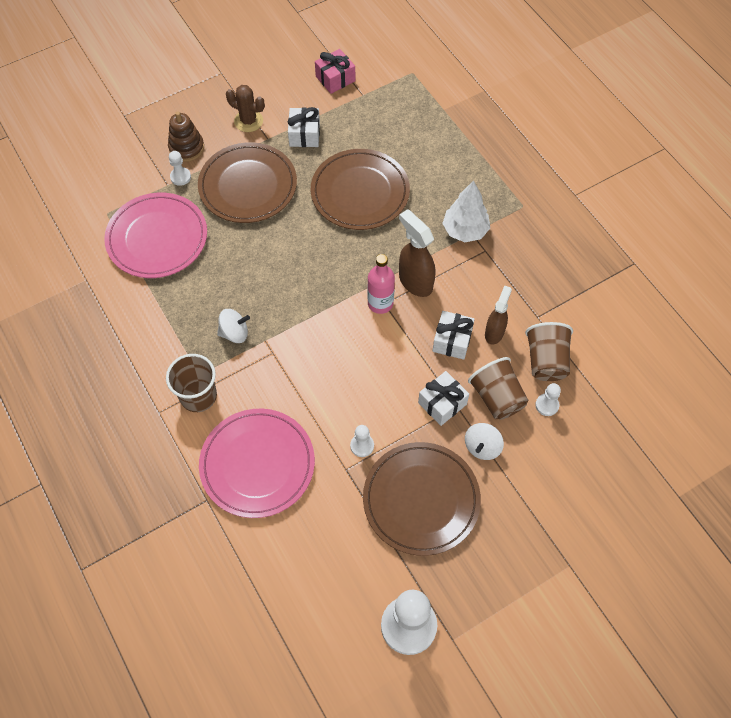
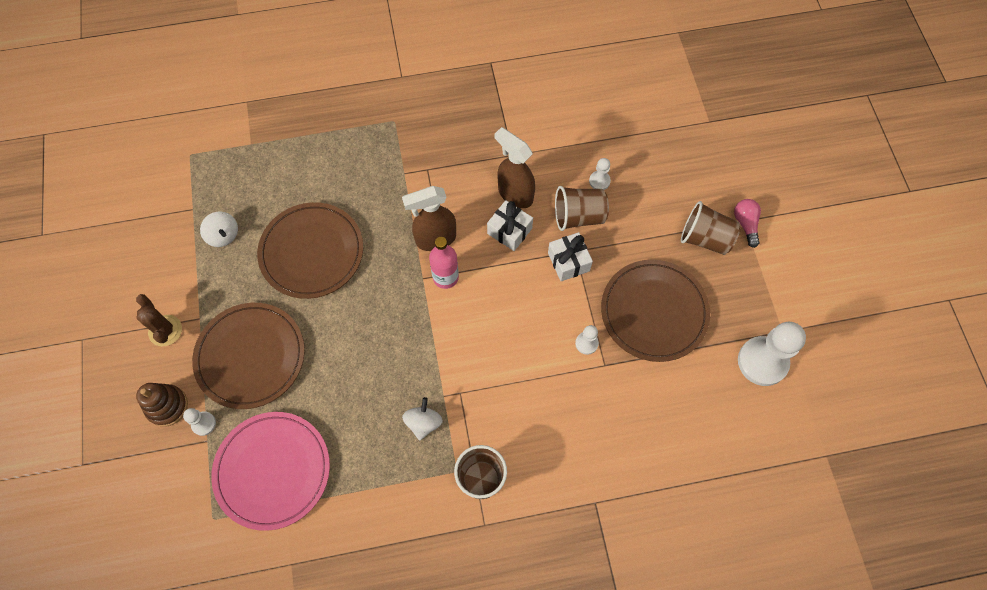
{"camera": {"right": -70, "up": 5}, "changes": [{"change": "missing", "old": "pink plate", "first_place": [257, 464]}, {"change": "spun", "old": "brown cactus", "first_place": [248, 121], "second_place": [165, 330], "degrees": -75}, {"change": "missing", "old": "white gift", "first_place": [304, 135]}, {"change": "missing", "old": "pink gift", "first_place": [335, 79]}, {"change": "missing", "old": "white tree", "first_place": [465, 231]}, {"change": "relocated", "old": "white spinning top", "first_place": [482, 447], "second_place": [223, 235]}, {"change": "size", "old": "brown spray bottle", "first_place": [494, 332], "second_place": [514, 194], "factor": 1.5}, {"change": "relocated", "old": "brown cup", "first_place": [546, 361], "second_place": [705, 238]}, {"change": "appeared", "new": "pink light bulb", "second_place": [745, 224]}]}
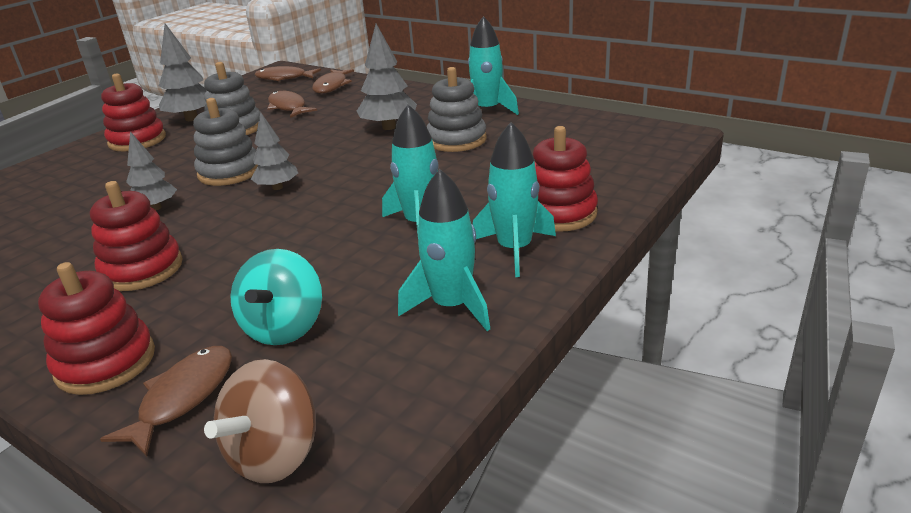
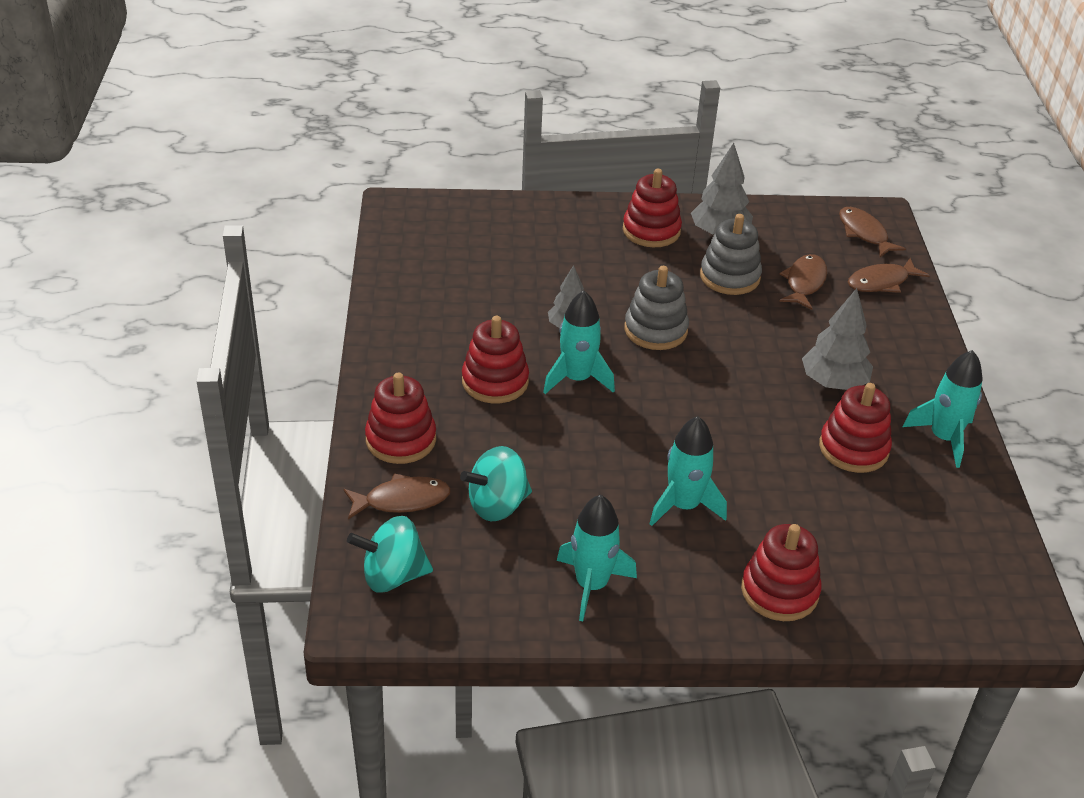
{"camera": {"right": 50, "up": 10}, "changes": [{"change": "colour", "old": "brown spinning top", "new": "turquoise spinning top", "first_place": [275, 454], "second_place": [392, 576]}, {"change": "missing", "old": "grey tree", "first_place": [277, 187]}, {"change": "colour", "old": "grey stacking toy", "new": "red stacking toy", "first_place": [456, 140], "second_place": [853, 448]}, {"change": "relocated", "old": "turquoise rocket", "first_place": [514, 249], "second_place": [577, 379]}]}
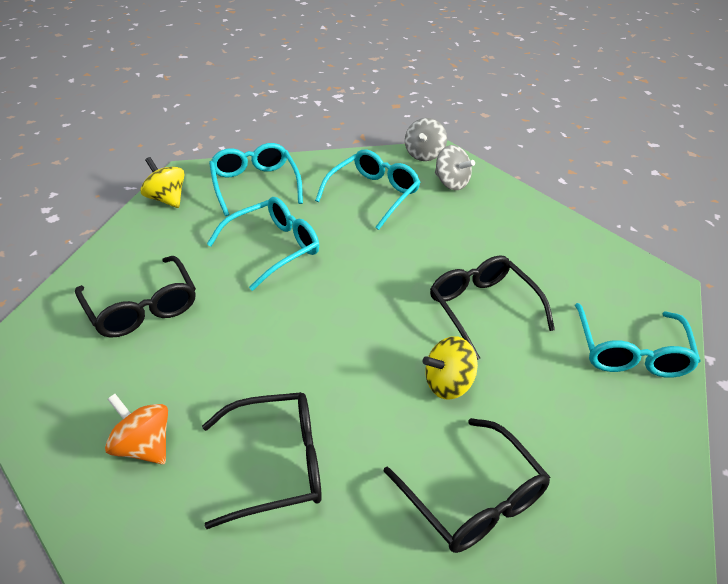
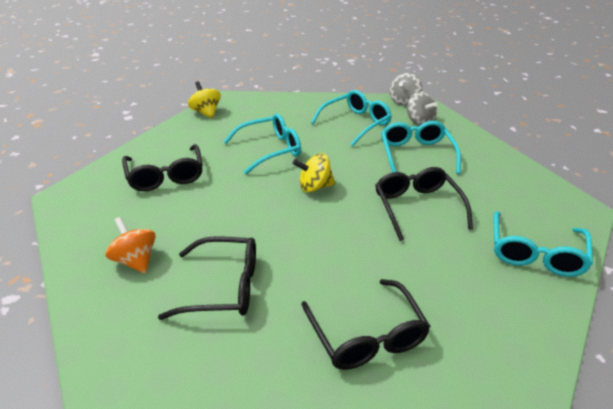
{"camera": {"right": 15, "up": -5}, "changes": [{"change": "relocated", "old": "turquoise glasses", "first_place": [255, 185], "second_place": [416, 154]}, {"change": "relocated", "old": "yellow spinning top", "first_place": [448, 384], "second_place": [314, 187]}]}
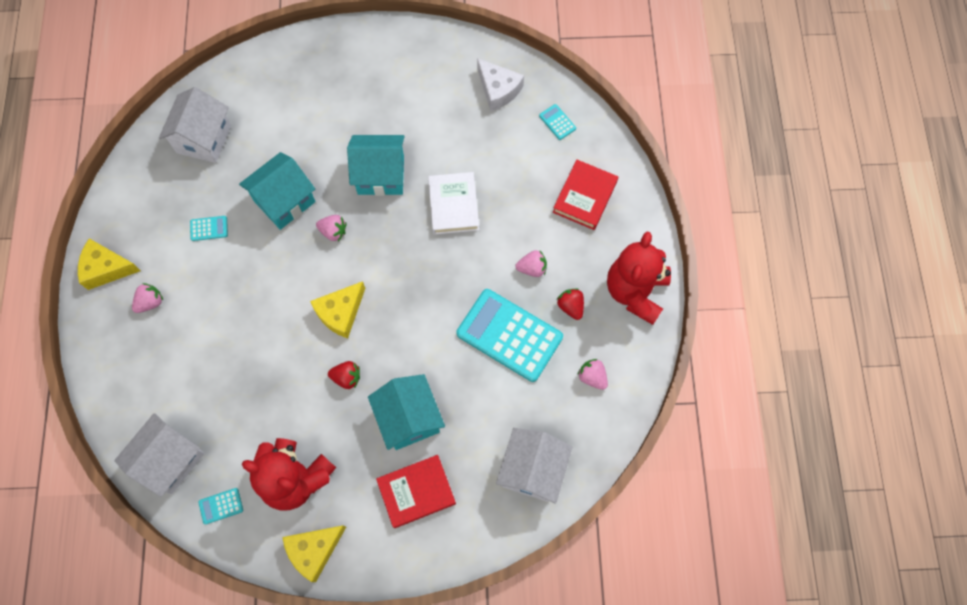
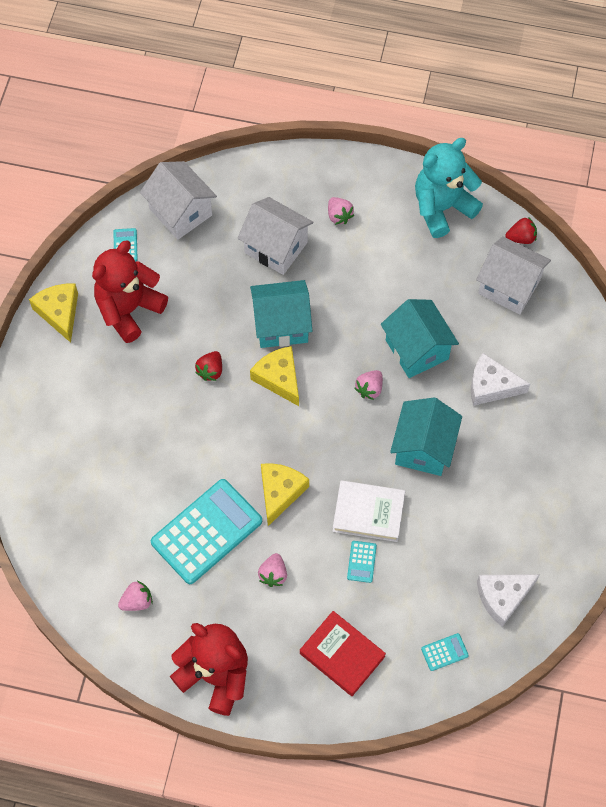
{"camera": {"right": 105, "up": -5}, "changes": [{"change": "relocated", "old": "yellow cheese", "first_place": [106, 268], "second_place": [280, 492]}, {"change": "relocated", "old": "turquoise calculator", "first_place": [209, 228], "second_place": [361, 562]}, {"change": "relocated", "old": "turquoise house", "first_place": [409, 418], "second_place": [281, 325]}, {"change": "missing", "old": "red book", "first_place": [416, 492]}, {"change": "relocated", "old": "white house", "first_place": [532, 470], "second_place": [276, 247]}, {"change": "relocated", "old": "red strawberry", "first_place": [570, 306], "second_place": [521, 238]}, {"change": "appeared", "new": "turquoise teddy bear", "second_place": [442, 208]}, {"change": "appeared", "new": "white cheese", "second_place": [491, 386]}]}
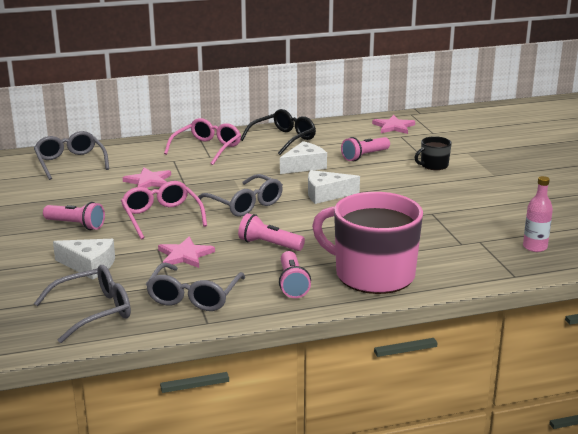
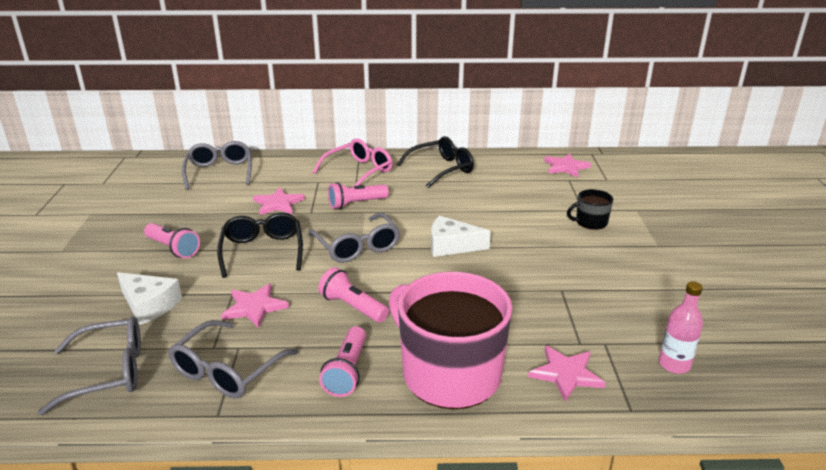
{"camera": {"right": 15, "up": 5}, "changes": [{"change": "colour", "old": "pink glasses", "new": "black glasses", "first_place": [161, 217], "second_place": [262, 251]}, {"change": "missing", "old": "white cheese", "first_place": [304, 166]}, {"change": "relocated", "old": "pink flashlight", "first_place": [364, 156], "second_place": [356, 204]}, {"change": "appeared", "new": "pink star", "second_place": [566, 374]}]}
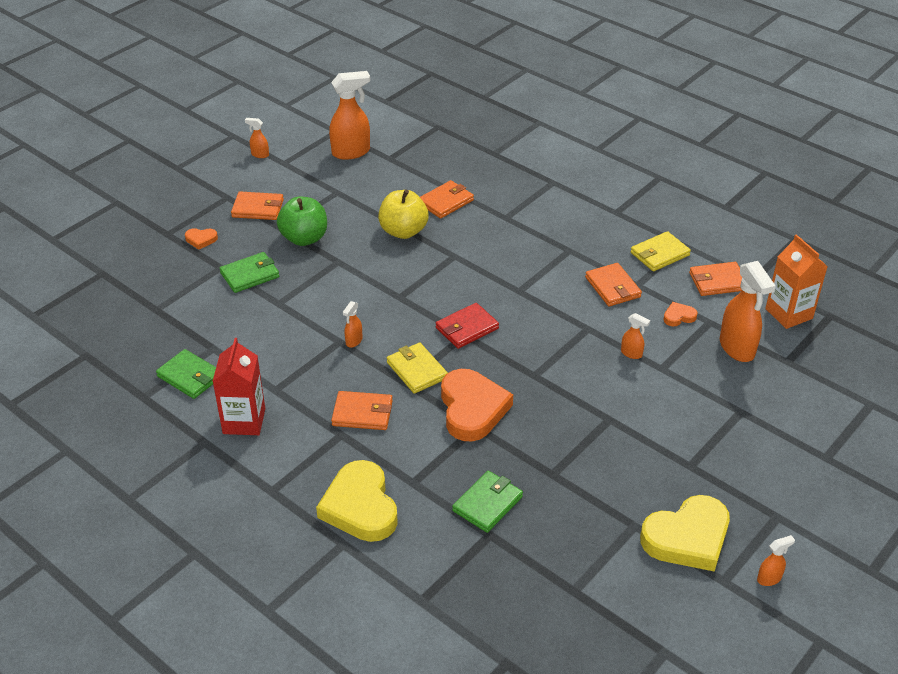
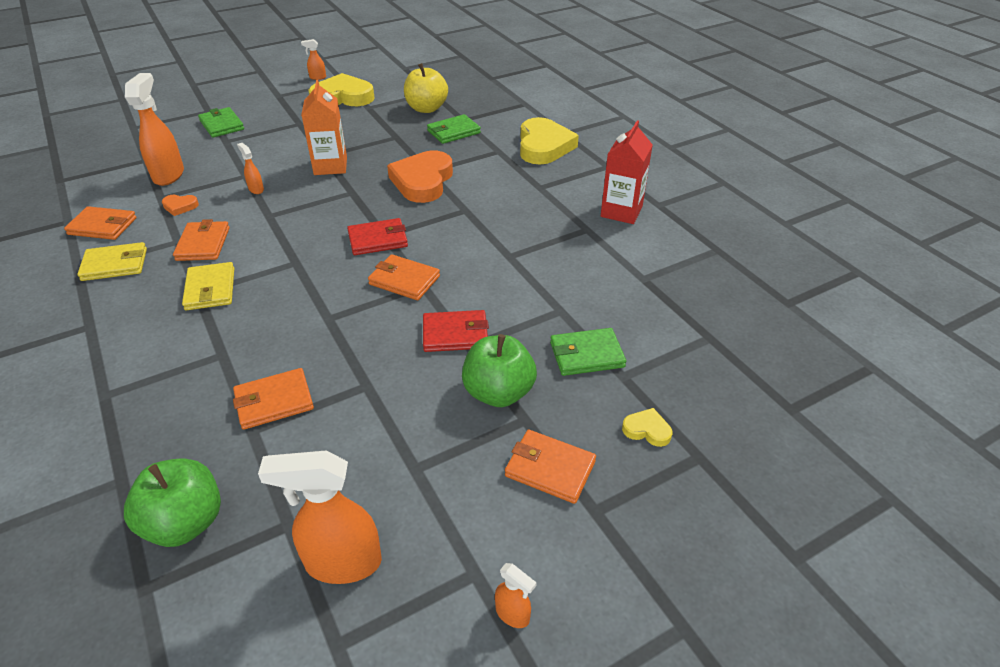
{"camera": {"right": -160, "up": 0}, "changes": [{"change": "relocated", "old": "green wallet", "first_place": [190, 376], "second_place": [222, 125]}, {"change": "colour", "old": "orange heart", "new": "yellow heart", "first_place": [201, 240], "second_place": [647, 430]}, {"change": "relocated", "old": "orange wallet", "first_place": [362, 413], "second_place": [404, 280]}, {"change": "missing", "old": "orange spray bottle", "first_place": [353, 341]}, {"change": "relocated", "old": "yellow apple", "first_place": [403, 231], "second_place": [426, 108]}, {"change": "relocated", "old": "yellow wallet", "first_place": [417, 370], "second_place": [210, 289]}, {"change": "relocated", "old": "orange carton", "first_place": [788, 314], "second_place": [330, 166]}, {"change": "appeared", "new": "green apple", "second_place": [185, 522]}, {"change": "appeared", "new": "red wallet", "second_place": [455, 334]}]}
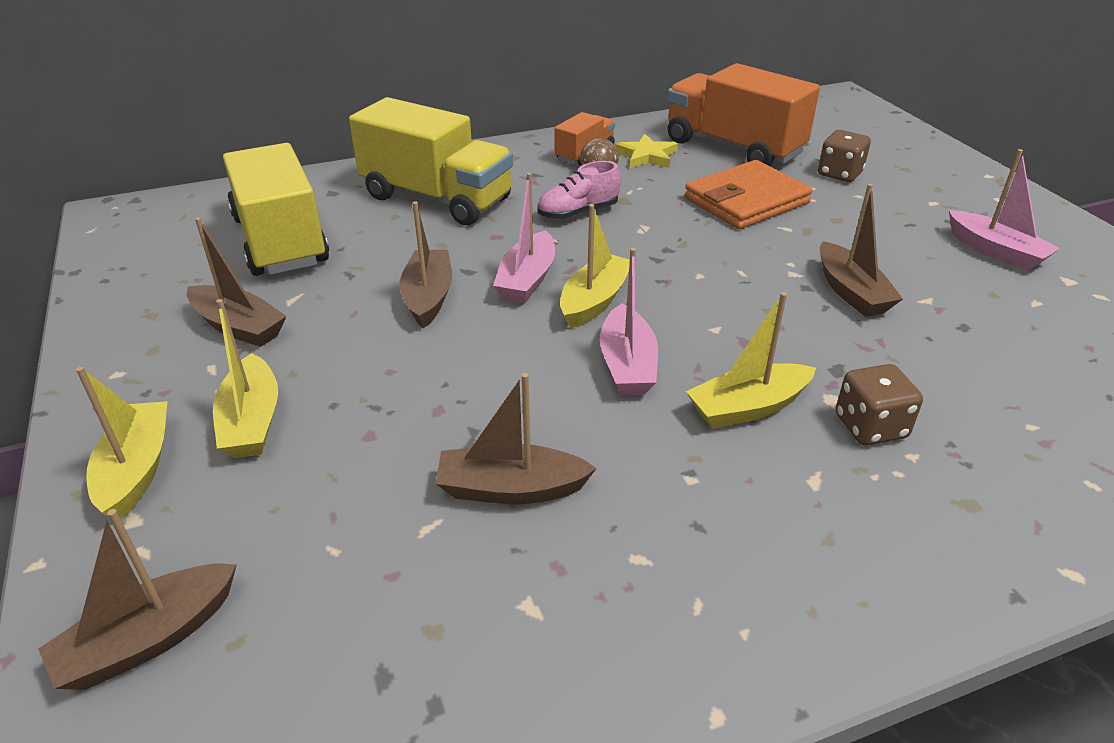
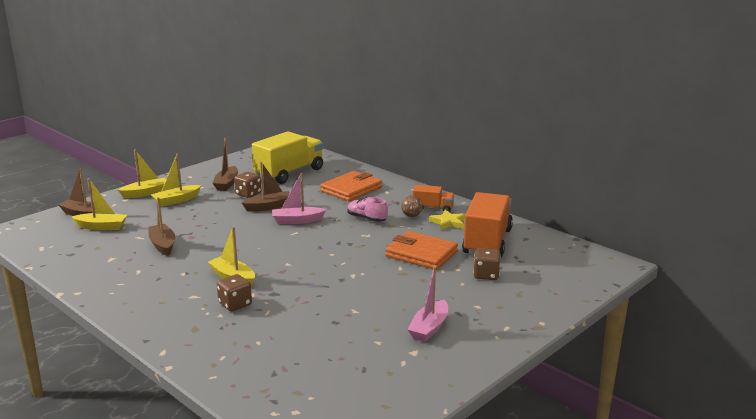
{"camera": {"right": 65, "up": -15}, "changes": [{"change": "exchanged", "old": "yellow truck", "new": "orange wallet", "first_place": [436, 198], "second_place": [351, 189]}, {"change": "relocated", "old": "yellow boat", "first_place": [595, 301], "second_place": [101, 227]}, {"change": "missing", "old": "pink boat", "first_place": [627, 364]}, {"change": "missing", "old": "brown boat", "first_place": [851, 292]}, {"change": "appeared", "new": "brown dice", "second_place": [248, 194]}]}
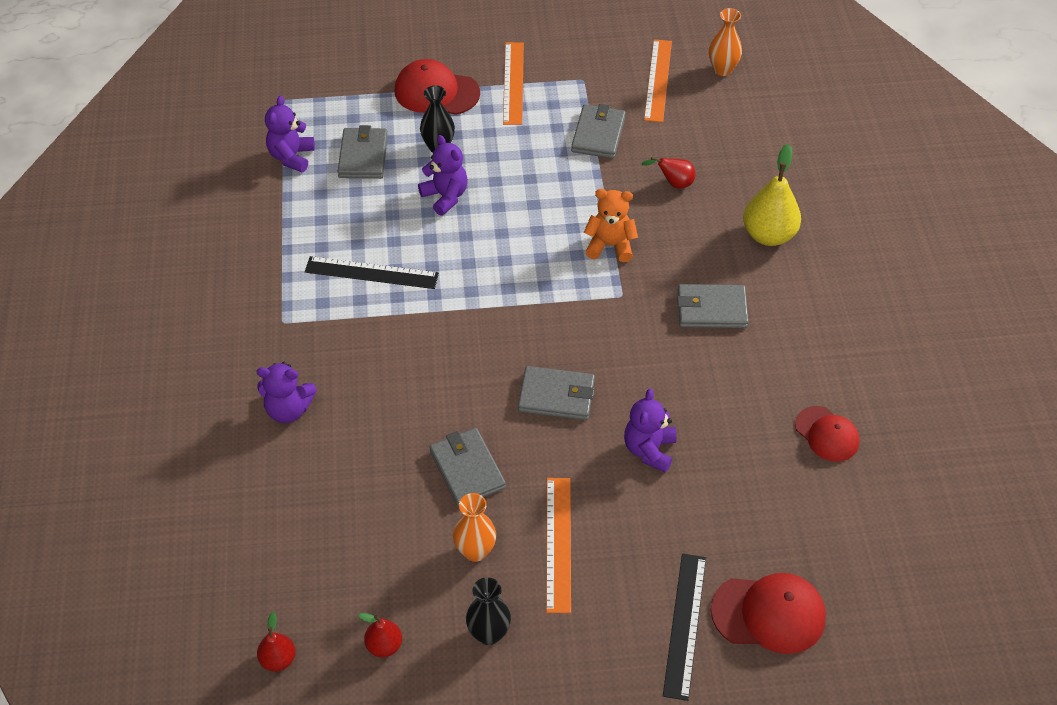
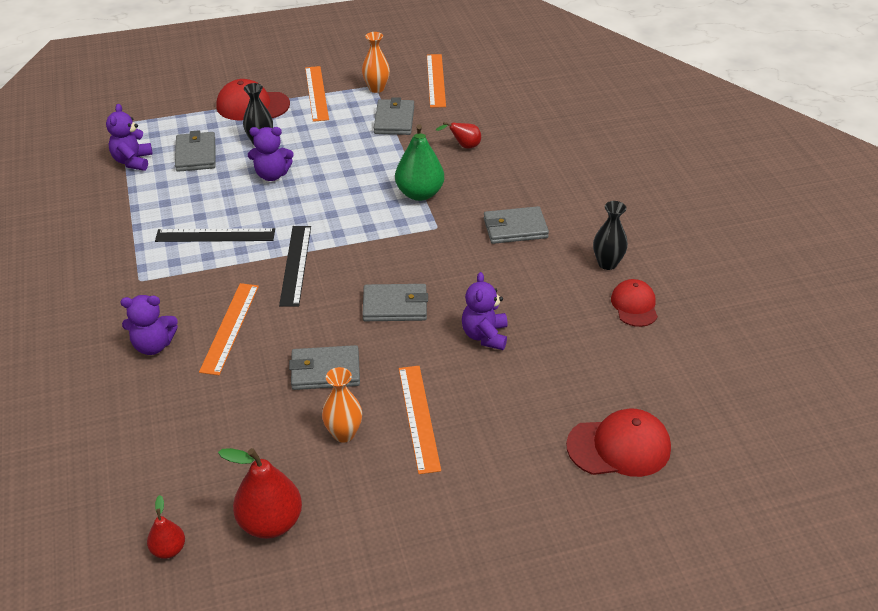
{"camera": {"right": -10, "up": -10}, "changes": [{"change": "size", "old": "red pear", "first_place": [384, 645], "second_place": [270, 523], "factor": 1.86}, {"change": "spun", "old": "purple teddy bear", "first_place": [445, 196], "second_place": [272, 175], "degrees": 135}, {"change": "spun", "old": "grey wallet", "first_place": [467, 469], "second_place": [325, 371], "degrees": -60}, {"change": "relocated", "old": "black vase", "first_place": [489, 633], "second_place": [607, 263]}, {"change": "exchanged", "old": "orange teddy bear", "new": "green pear", "first_place": [610, 245], "second_place": [419, 194]}, {"change": "relocated", "old": "black ruler", "first_place": [684, 625], "second_place": [295, 265]}, {"change": "relocated", "old": "orange vase", "first_place": [722, 69], "second_place": [376, 88]}, {"change": "missing", "old": "yellow pear", "first_place": [768, 235]}, {"change": "spun", "old": "red cap", "first_place": [827, 434], "second_place": [634, 305], "degrees": -135}, {"change": "appeared", "new": "orange ruler", "second_place": [230, 327]}]}
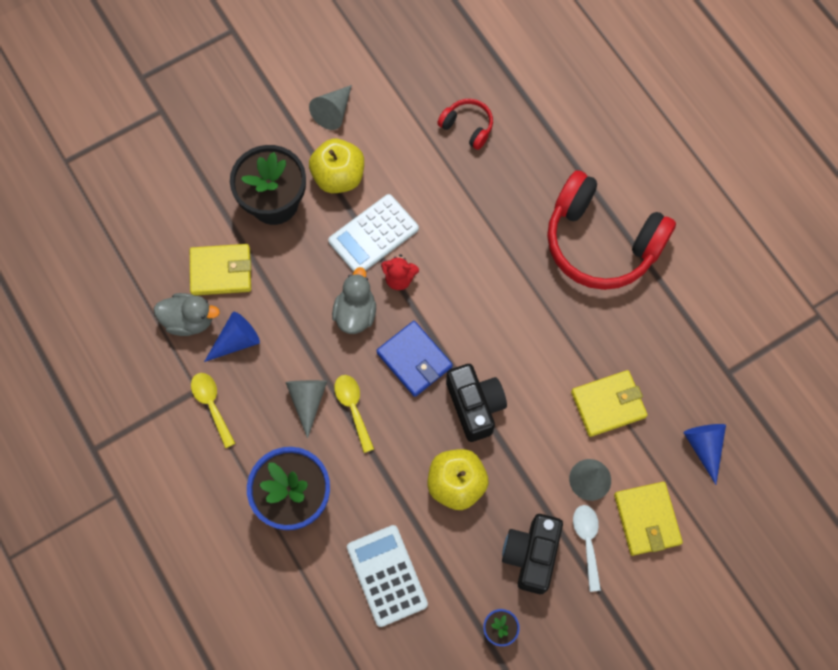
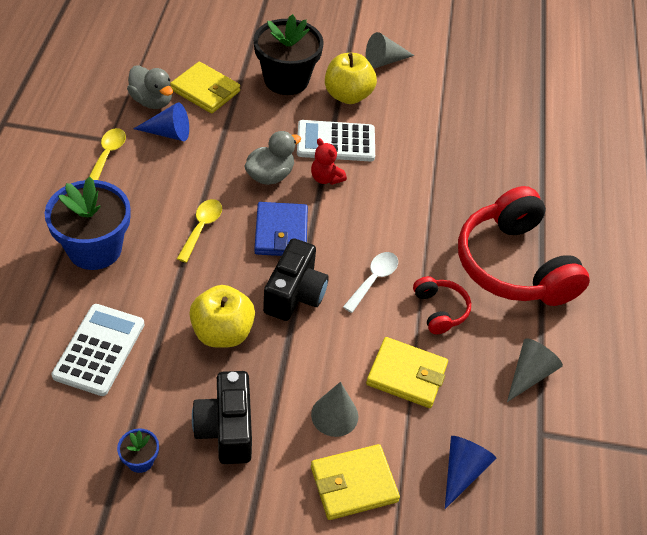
{"camera": {"right": 35, "up": -20}, "changes": [{"change": "relocated", "old": "grey cone", "first_place": [308, 400], "second_place": [529, 374]}, {"change": "relocated", "old": "red headphones", "first_place": [467, 127], "second_place": [439, 310]}, {"change": "spun", "old": "black camera", "first_place": [531, 555], "second_place": [226, 429], "degrees": -60}, {"change": "relocated", "old": "white spoon", "first_place": [587, 541], "second_place": [373, 279]}, {"change": "spun", "old": "yellow wallet", "first_place": [647, 519], "second_place": [353, 484], "degrees": 45}]}
